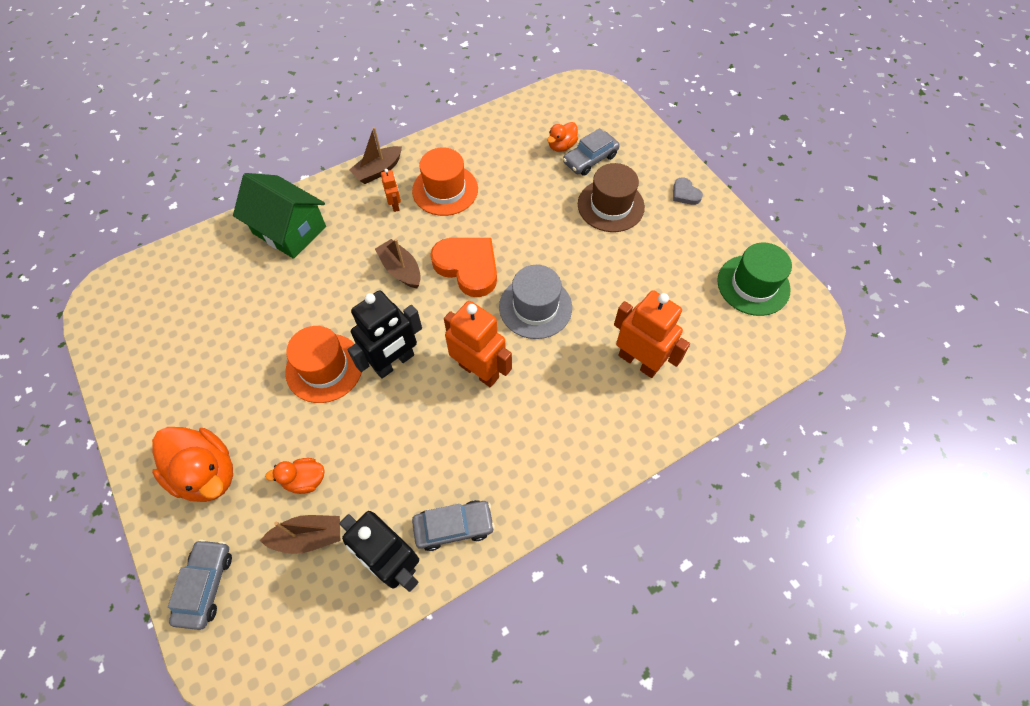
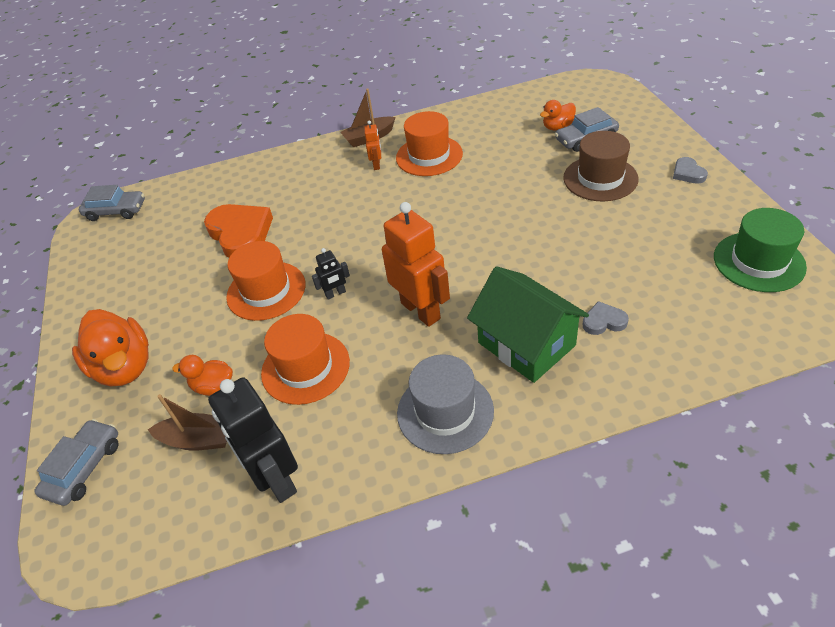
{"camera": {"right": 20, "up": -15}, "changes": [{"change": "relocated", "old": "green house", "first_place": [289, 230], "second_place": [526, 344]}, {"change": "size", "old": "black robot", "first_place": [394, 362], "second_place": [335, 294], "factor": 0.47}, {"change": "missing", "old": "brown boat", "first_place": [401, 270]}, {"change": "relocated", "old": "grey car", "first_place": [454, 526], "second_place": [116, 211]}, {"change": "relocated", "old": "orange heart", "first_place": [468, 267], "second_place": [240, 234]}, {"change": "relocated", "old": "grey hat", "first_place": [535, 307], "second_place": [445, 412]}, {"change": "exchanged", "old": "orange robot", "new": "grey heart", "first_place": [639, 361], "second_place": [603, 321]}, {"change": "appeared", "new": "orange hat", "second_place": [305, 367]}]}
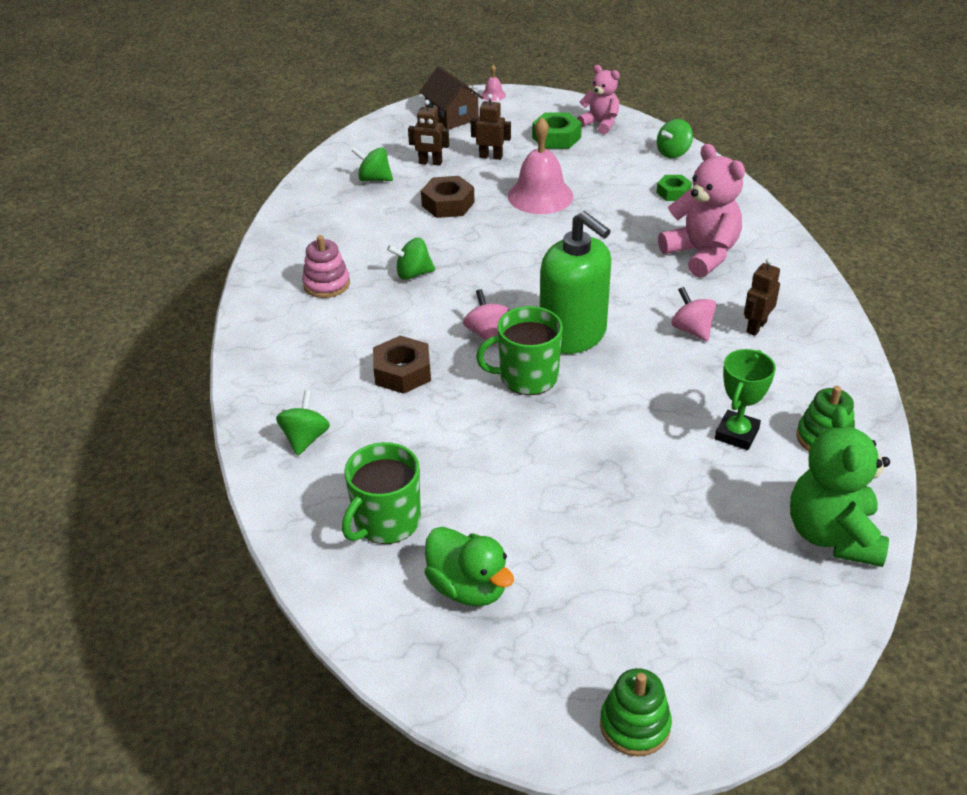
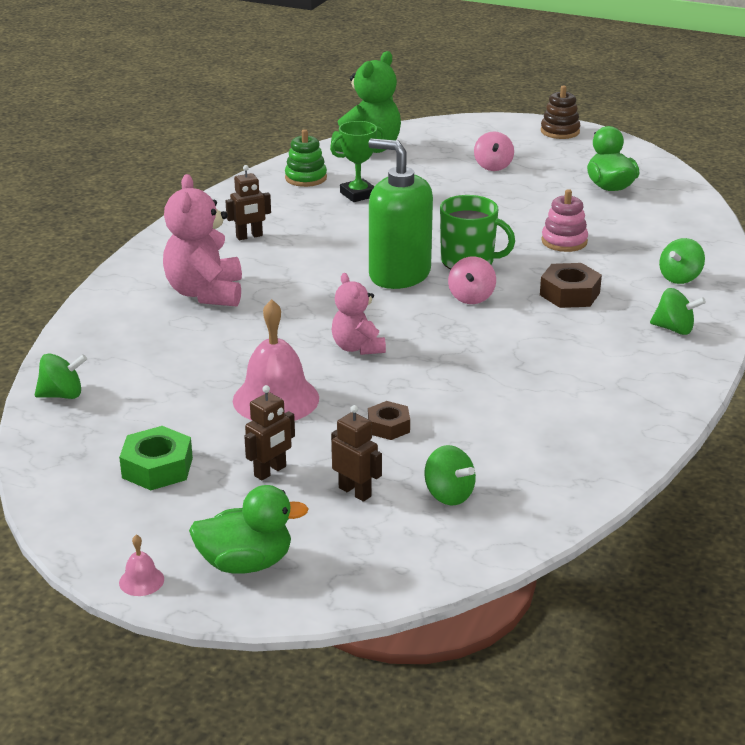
{"camera": {"right": -150, "up": -10}, "changes": [{"change": "relocated", "old": "pink stacking toy", "first_place": [326, 284], "second_place": [564, 241]}, {"change": "missing", "old": "green mug", "first_place": [386, 522]}, {"change": "relocated", "old": "green spinning top", "first_place": [413, 274], "second_place": [674, 329]}, {"change": "exchanged", "old": "brown house", "new": "green duck", "first_place": [452, 116], "second_place": [246, 563]}, {"change": "size", "old": "brown nut", "first_place": [448, 204], "second_place": [388, 426], "factor": 0.65}, {"change": "spun", "old": "brown robot", "first_place": [491, 156], "second_place": [270, 471], "degrees": -90}, {"change": "spun", "old": "green soap dispenser", "first_place": [573, 335], "second_place": [399, 274], "degrees": -45}, {"change": "relocated", "old": "pink teddy bear", "first_place": [600, 124], "second_place": [357, 347]}, {"change": "colour", "old": "green stacking toy", "new": "brown stacking toy", "first_place": [635, 725], "second_place": [560, 131]}, {"change": "missing", "old": "green nut", "first_place": [673, 192]}, {"change": "relocated", "old": "pink spinning top", "first_place": [692, 330], "second_place": [493, 166]}]}
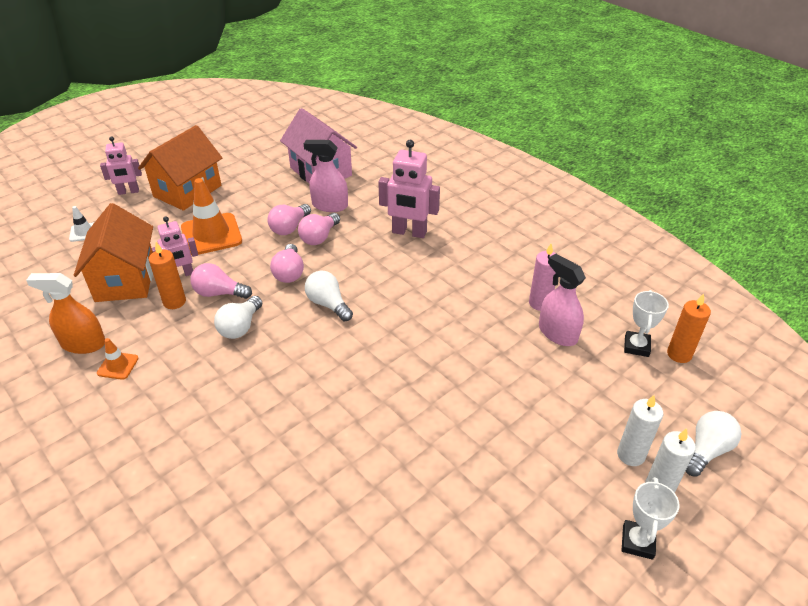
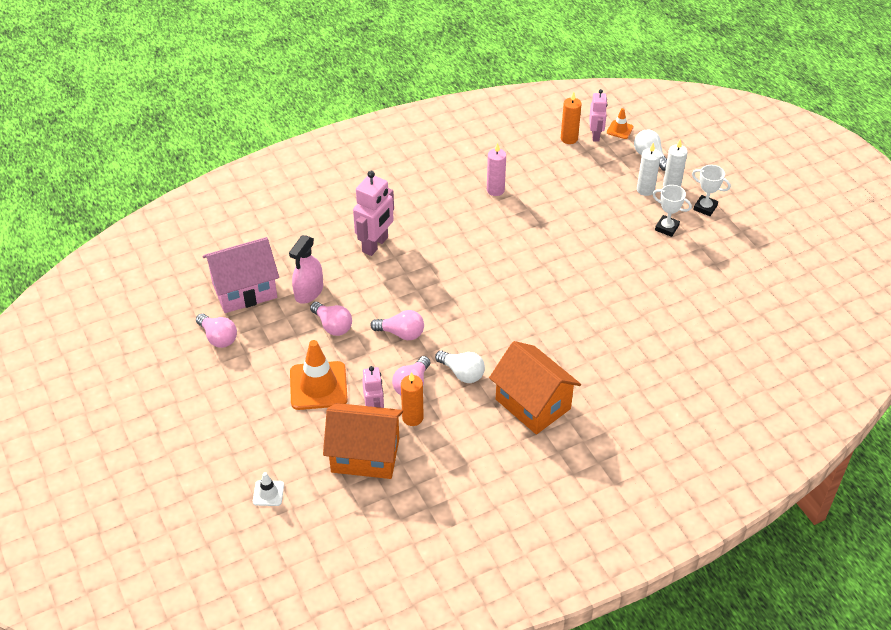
{"camera": {"right": -75, "up": 5}, "changes": [{"change": "missing", "old": "orange spray bottle", "first_place": [83, 344]}, {"change": "relocated", "old": "orange traffic cone", "first_place": [118, 366], "second_place": [620, 130]}, {"change": "relocated", "old": "pink robot", "first_place": [128, 192], "second_place": [595, 135]}, {"change": "relocated", "old": "orange house", "first_place": [187, 191], "second_place": [533, 404]}, {"change": "relocated", "old": "pink light bulb", "first_place": [319, 237], "second_place": [218, 337]}, {"change": "missing", "old": "white light bulb", "first_place": [328, 304]}, {"change": "missing", "old": "pink spray bottle", "first_place": [557, 333]}, {"change": "relocated", "old": "white trophy", "first_place": [636, 346], "second_place": [666, 228]}]}
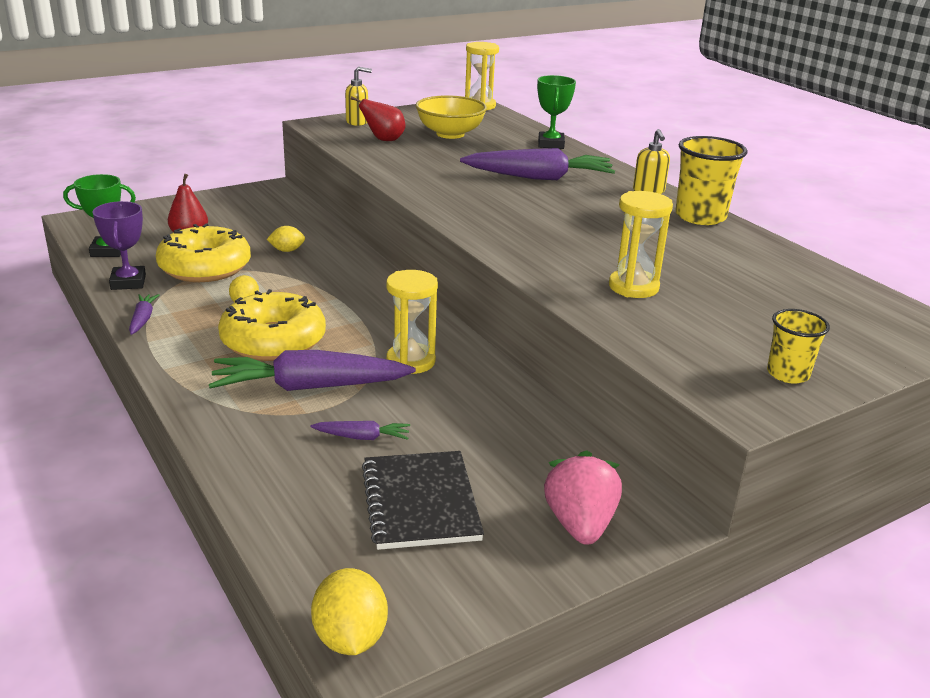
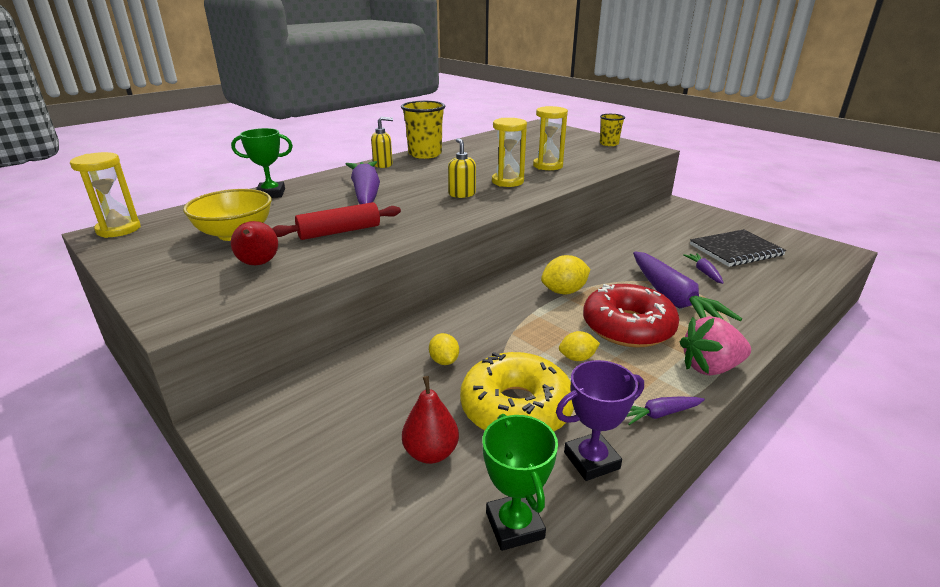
{"camera": {"right": -100, "up": 0}, "changes": [{"change": "colour", "old": "yellow donut", "new": "red donut", "first_place": [273, 341], "second_place": [628, 327]}, {"change": "relocated", "old": "yellow lemon", "first_place": [350, 638], "second_place": [564, 291]}, {"change": "relocated", "old": "yellow soap dispenser", "first_place": [357, 122], "second_place": [462, 194]}, {"change": "relocated", "old": "yellow hourglass", "first_place": [411, 361], "second_place": [507, 182]}, {"change": "relocated", "old": "pink strawberry", "first_place": [580, 524], "second_place": [710, 367]}, {"change": "appeared", "new": "red rolling pin", "second_place": [339, 232]}]}
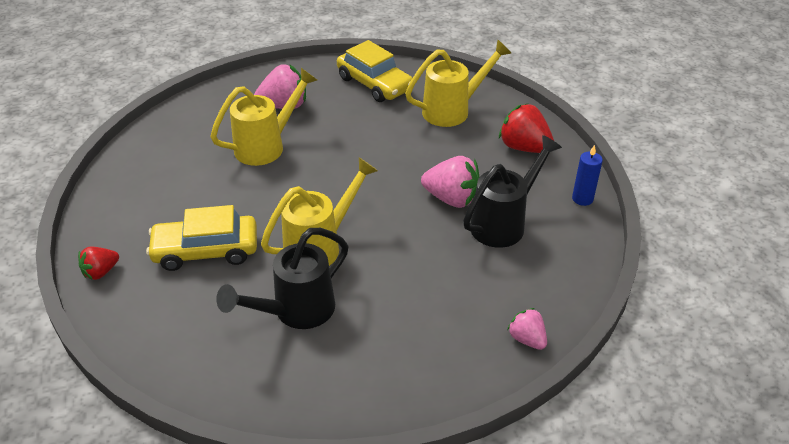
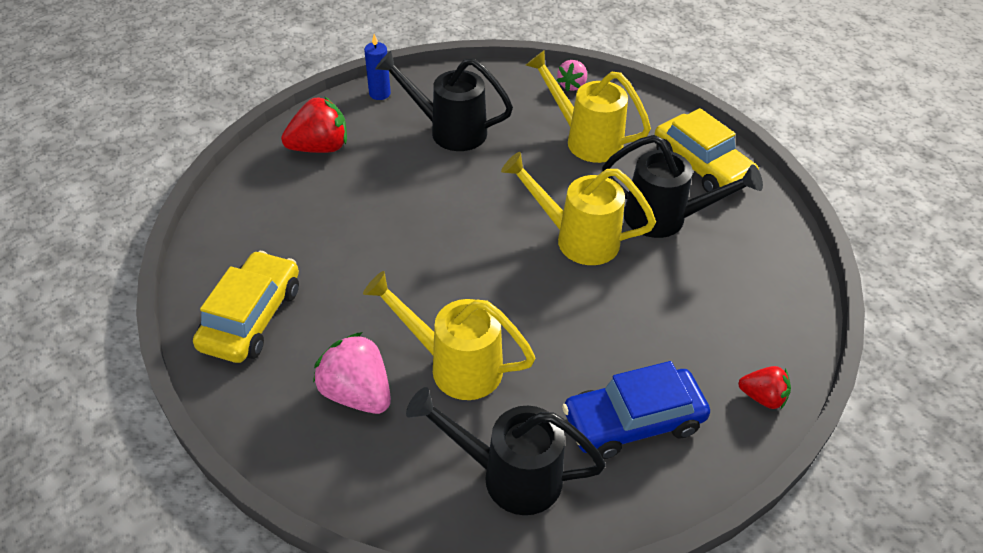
{"camera": {"right": -120, "up": 5}, "changes": [{"change": "relocated", "old": "yellow car", "first_place": [206, 250], "second_place": [701, 165]}, {"change": "relocated", "old": "yellow watering can", "first_place": [453, 110], "second_place": [585, 139]}, {"change": "missing", "old": "pink strawberry", "first_place": [452, 199]}, {"change": "spun", "old": "red strawberry", "first_place": [524, 147], "second_place": [320, 148], "degrees": -120}, {"change": "appeared", "new": "black watering can", "second_place": [508, 475]}, {"change": "appeared", "new": "blue car", "second_place": [633, 421]}]}
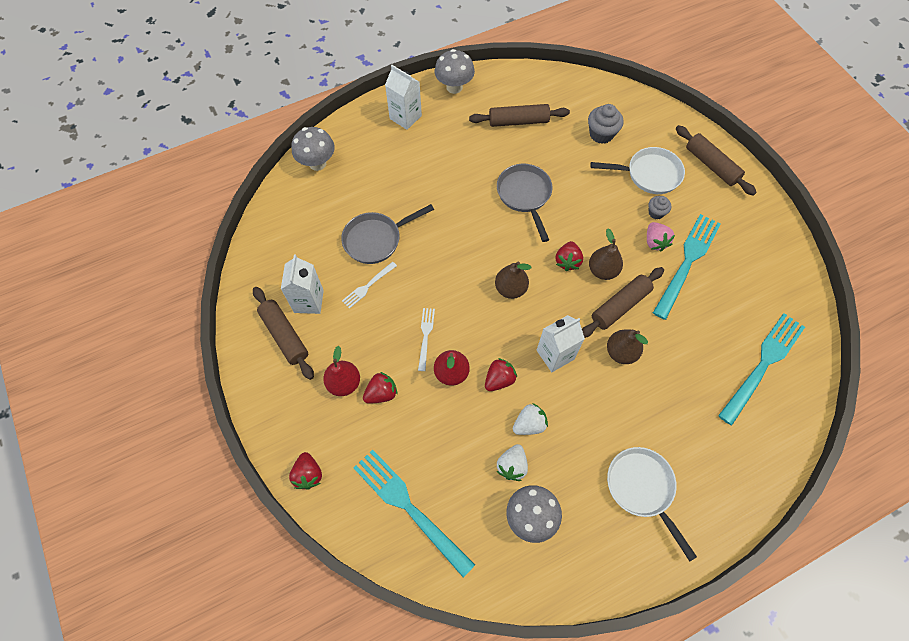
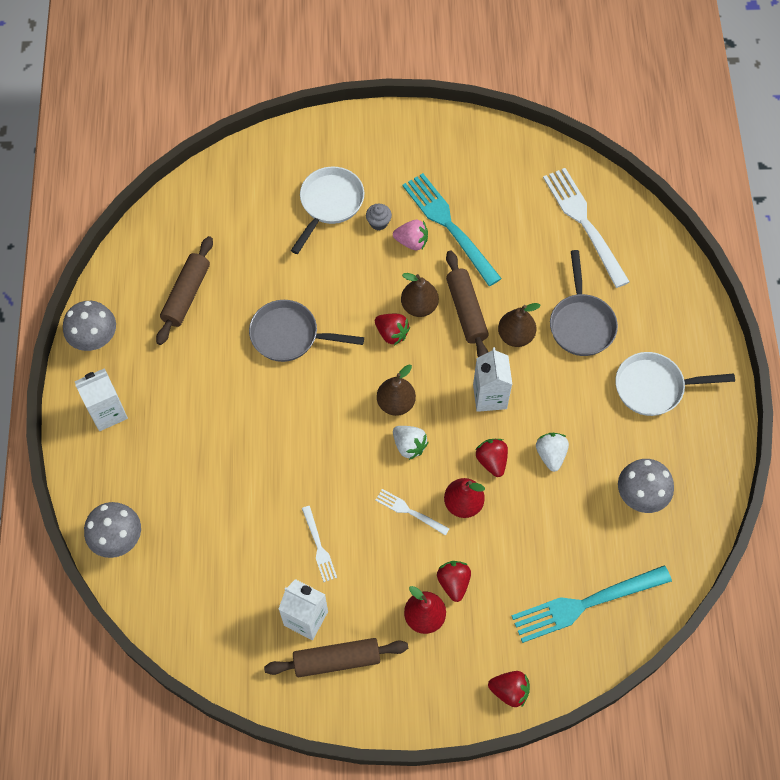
{"camera": {"right": -65, "up": 0}, "changes": [{"change": "relocated", "old": "grey pan", "first_place": [376, 239], "second_place": [581, 323]}, {"change": "relocated", "old": "white strawberry", "first_place": [512, 466], "second_place": [409, 446]}, {"change": "missing", "old": "grey cupcake", "first_place": [601, 134]}, {"change": "missing", "old": "brown rolling pin", "first_place": [711, 165]}, {"change": "colour", "old": "turquoise fork", "new": "white fork", "first_place": [763, 364], "second_place": [583, 222]}]}
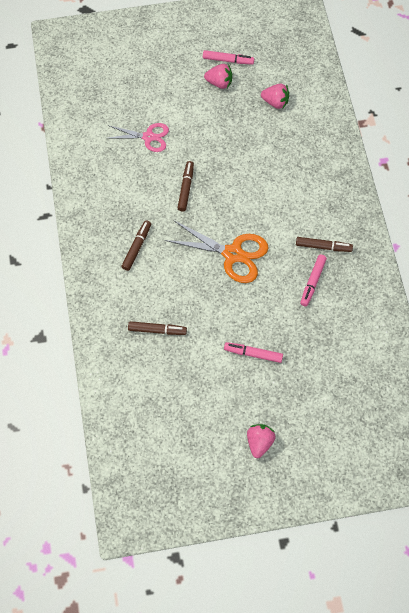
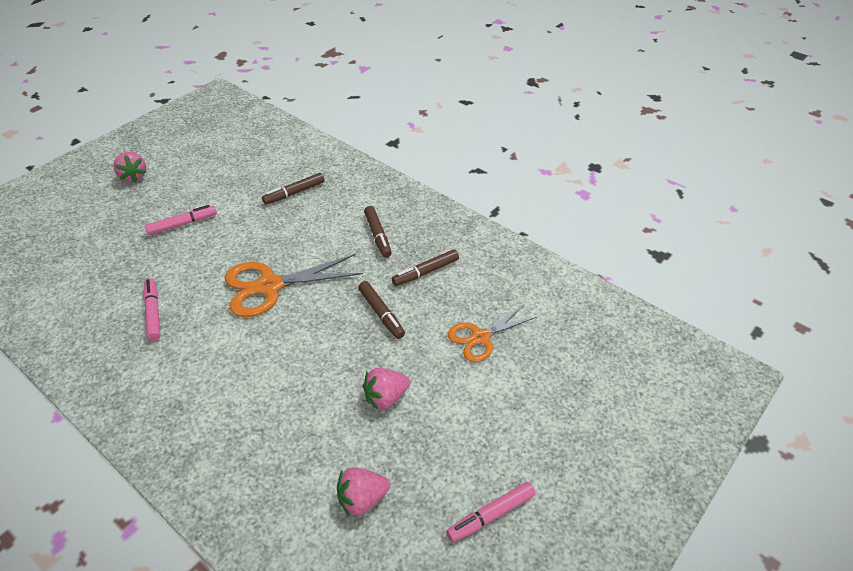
{"camera": {"right": 140, "up": -20}, "changes": [{"change": "colour", "old": "pink scissors", "new": "orange scissors", "first_place": [148, 137], "second_place": [481, 337]}, {"change": "relocated", "old": "pink strawberry", "first_place": [219, 83], "second_place": [386, 397]}, {"change": "relocated", "old": "brown marker", "first_place": [323, 247], "second_place": [425, 272]}]}
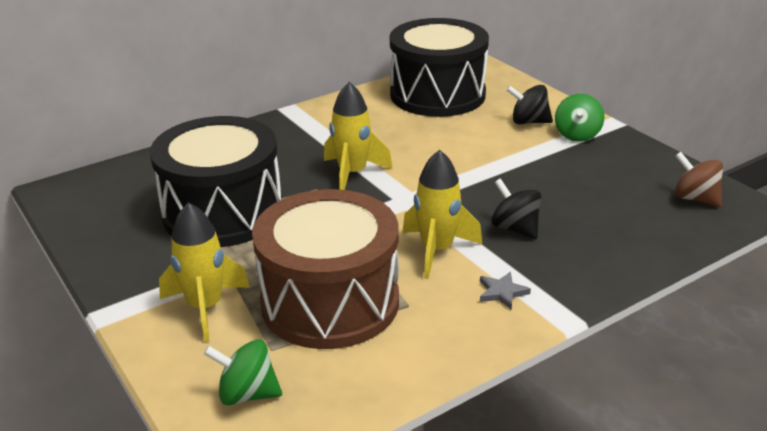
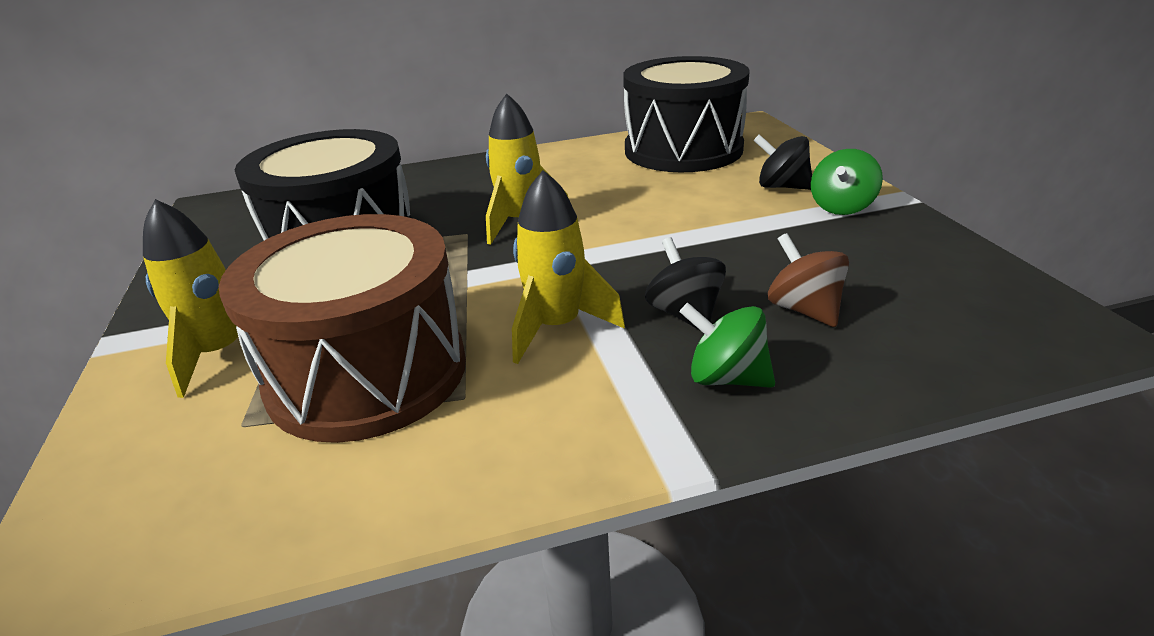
{"camera": {"right": 20, "up": 0}, "changes": [{"change": "relocated", "old": "green spinning top", "first_place": [247, 394], "second_place": [726, 378]}, {"change": "missing", "old": "grey star", "first_place": [502, 292]}, {"change": "relocated", "old": "brown spinning top", "first_place": [695, 198], "second_place": [804, 310]}]}
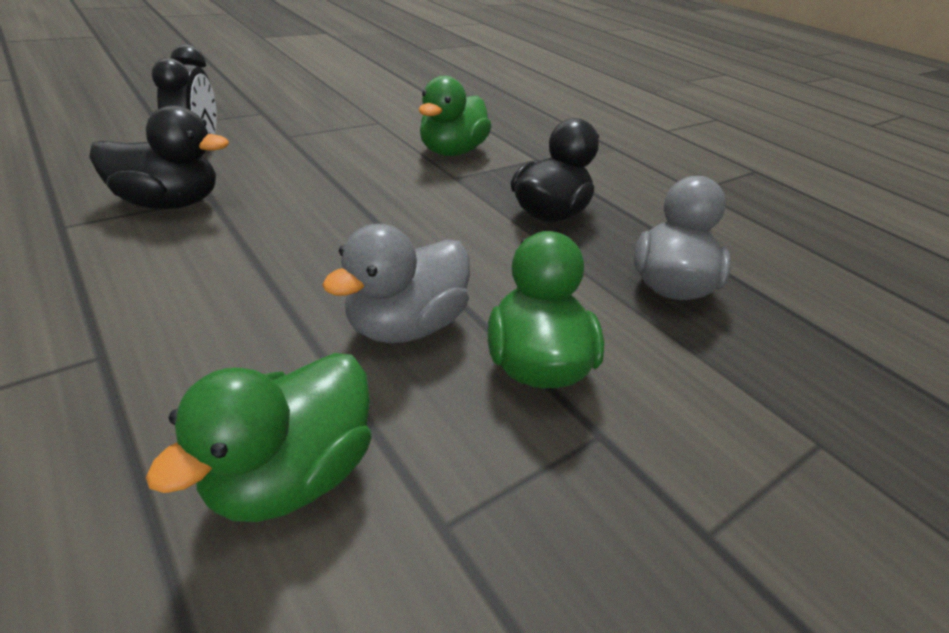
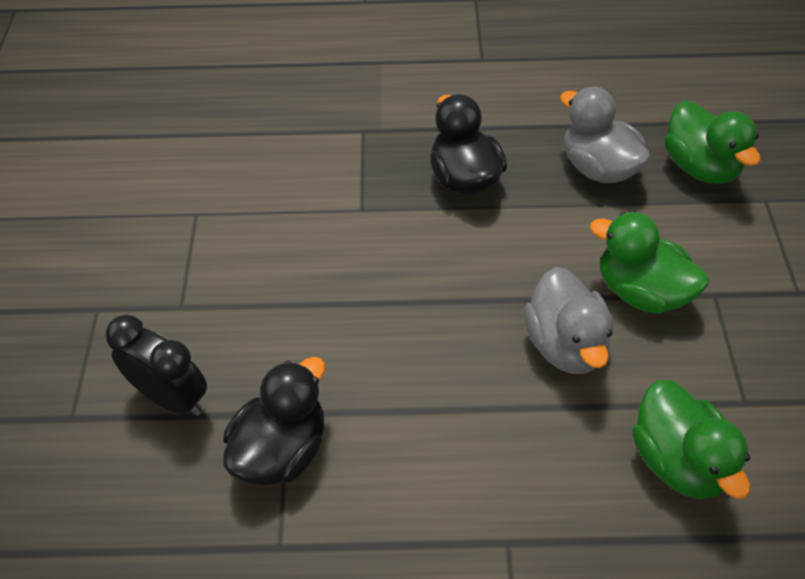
{"camera": {"right": -50, "up": 15}, "changes": [{"change": "relocated", "old": "green duck", "first_place": [451, 152], "second_place": [700, 167]}]}
